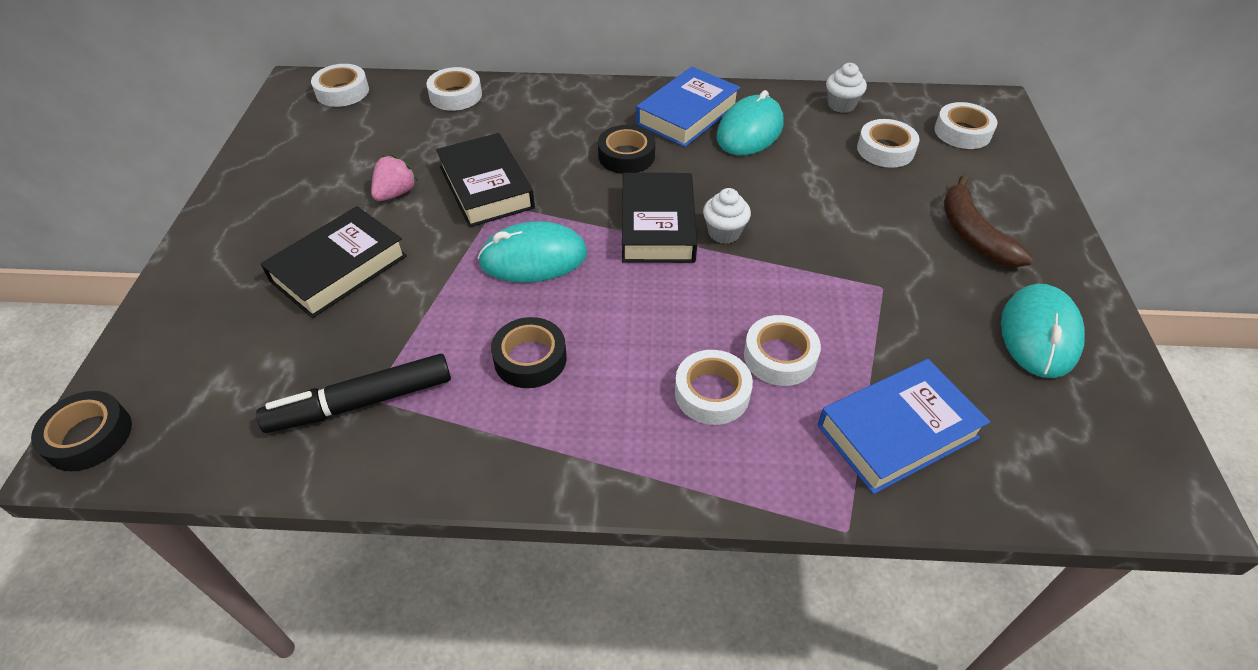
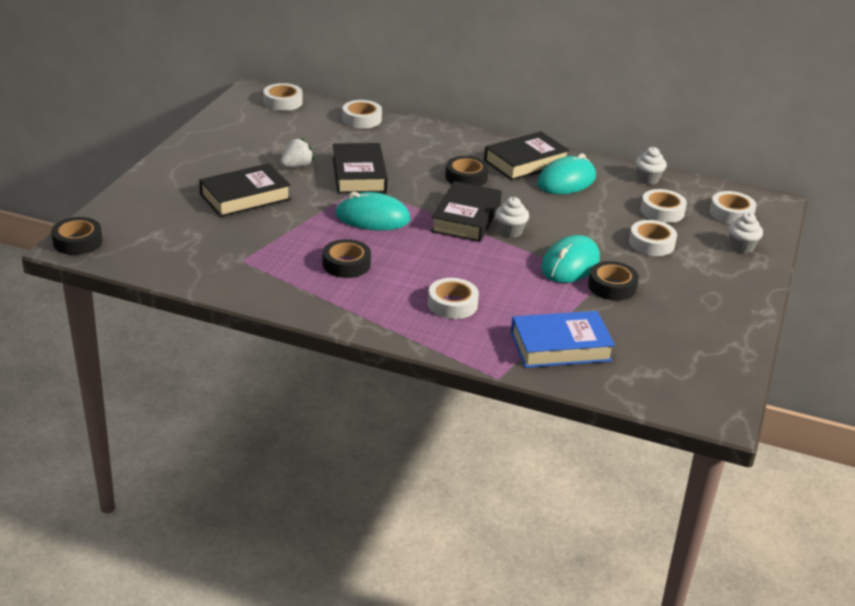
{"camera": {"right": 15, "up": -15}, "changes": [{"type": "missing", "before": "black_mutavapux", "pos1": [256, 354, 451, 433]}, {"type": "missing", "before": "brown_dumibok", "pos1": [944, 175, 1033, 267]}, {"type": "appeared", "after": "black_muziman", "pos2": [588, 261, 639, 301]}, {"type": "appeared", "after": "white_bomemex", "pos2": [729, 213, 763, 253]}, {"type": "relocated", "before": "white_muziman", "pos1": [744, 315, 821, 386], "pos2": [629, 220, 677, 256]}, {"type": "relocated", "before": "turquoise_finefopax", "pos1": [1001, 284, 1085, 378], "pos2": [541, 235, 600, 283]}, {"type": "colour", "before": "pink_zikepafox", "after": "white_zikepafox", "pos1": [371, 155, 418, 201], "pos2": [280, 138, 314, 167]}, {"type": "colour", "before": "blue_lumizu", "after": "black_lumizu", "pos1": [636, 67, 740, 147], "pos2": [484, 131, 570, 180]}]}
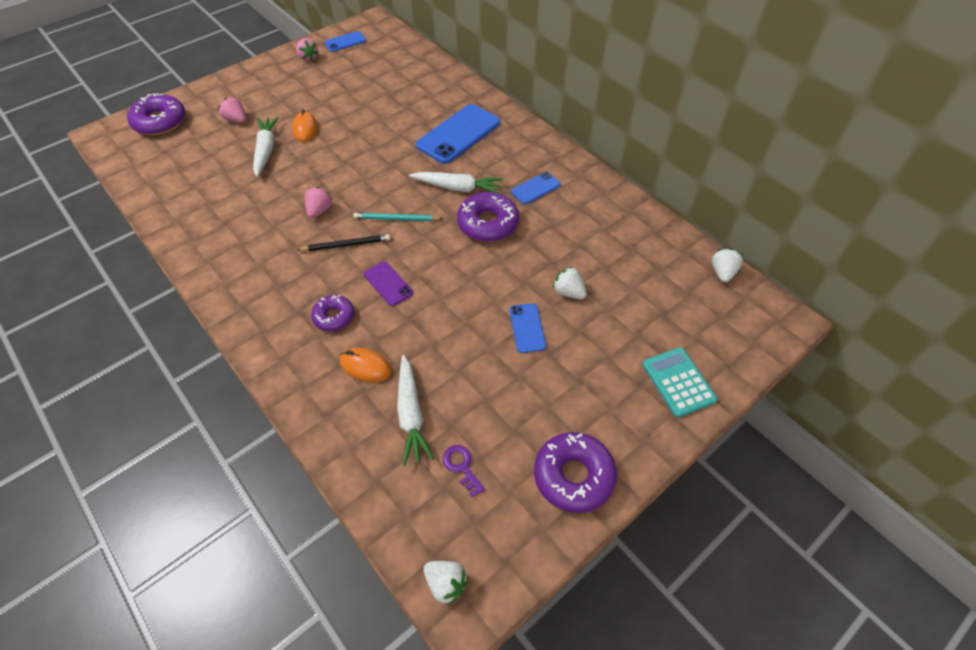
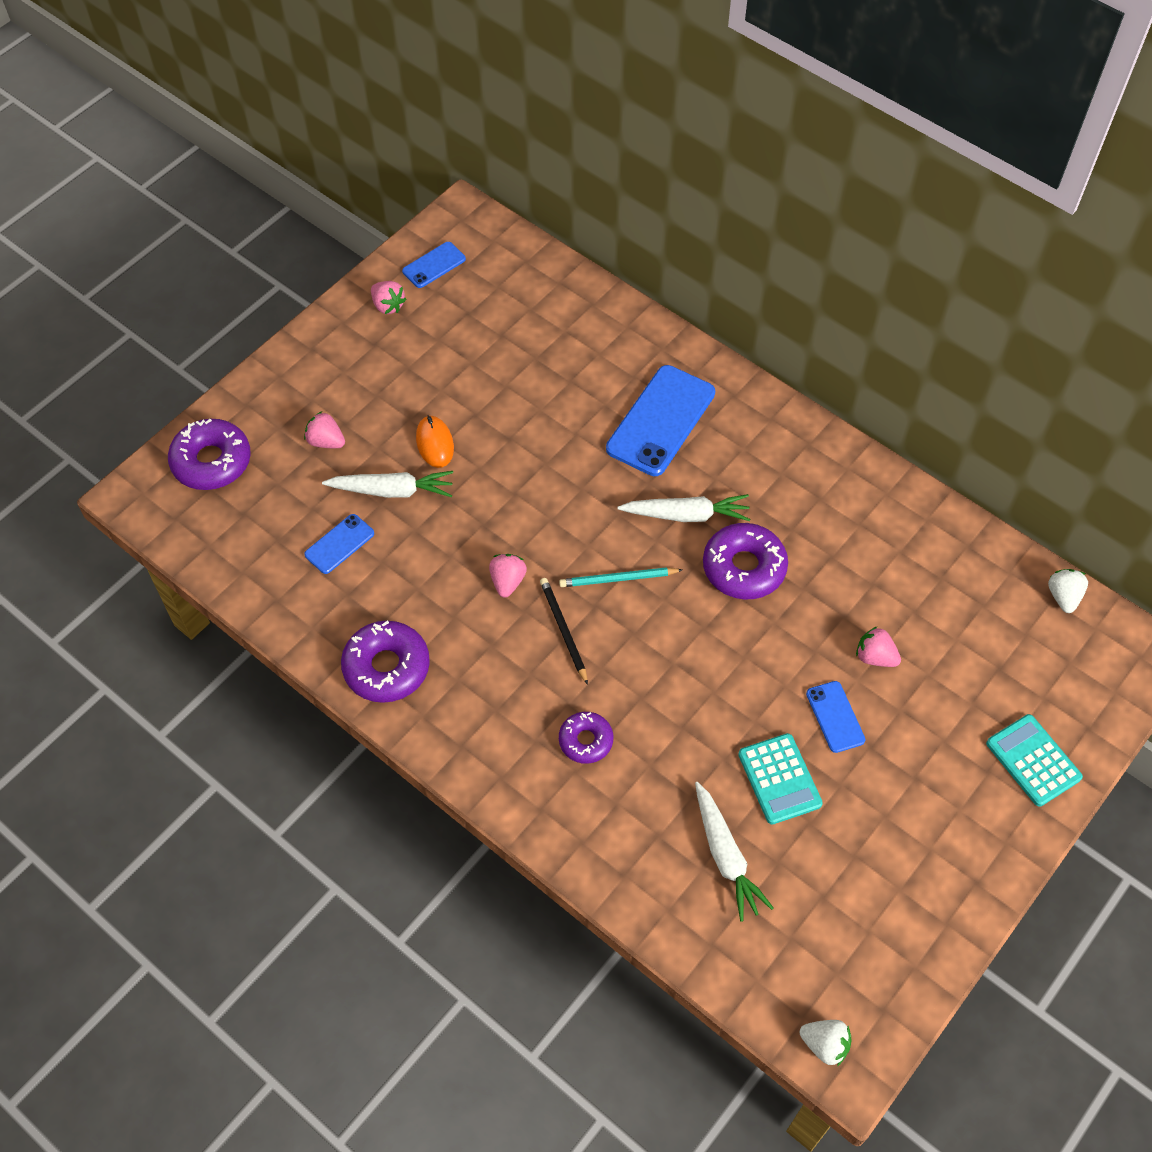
{"camera": {"right": -10, "up": 5}, "changes": [{"type": "missing", "before": "orange_finefopax", "pos1": [340, 348, 392, 382]}, {"type": "missing", "before": "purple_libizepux", "pos1": [364, 261, 413, 306]}, {"type": "missing", "before": "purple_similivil", "pos1": [443, 445, 485, 497]}, {"type": "appeared", "after": "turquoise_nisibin", "pos2": [738, 733, 823, 824]}, {"type": "relocated", "before": "blue_libizepux", "pos1": [511, 172, 561, 204], "pos2": [304, 514, 374, 574]}, {"type": "relocated", "before": "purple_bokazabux", "pos1": [534, 432, 617, 513], "pos2": [341, 620, 430, 703]}, {"type": "colour", "before": "white_zikepafox", "after": "pink_zikepafox", "pos1": [553, 267, 587, 299], "pos2": [856, 626, 901, 667]}, {"type": "spun", "before": "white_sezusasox", "pos1": [253, 117, 279, 177], "pos2": [322, 471, 453, 498], "turn": 105}, {"type": "spun", "before": "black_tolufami", "pos1": [297, 234, 391, 251], "pos2": [540, 578, 588, 685], "turn": -90}]}
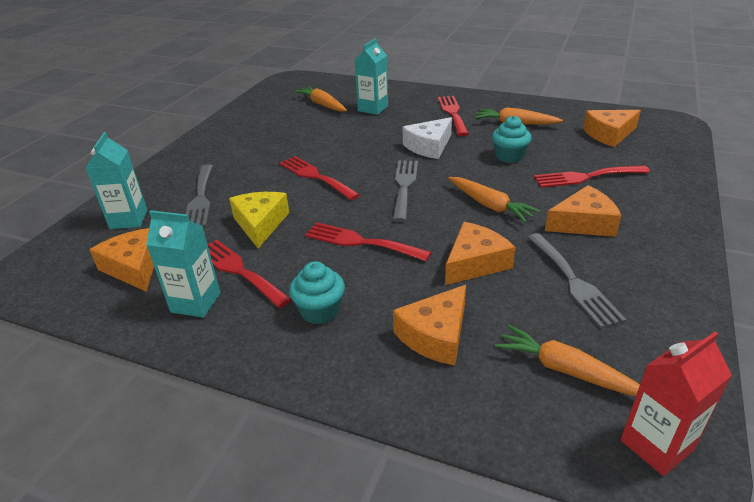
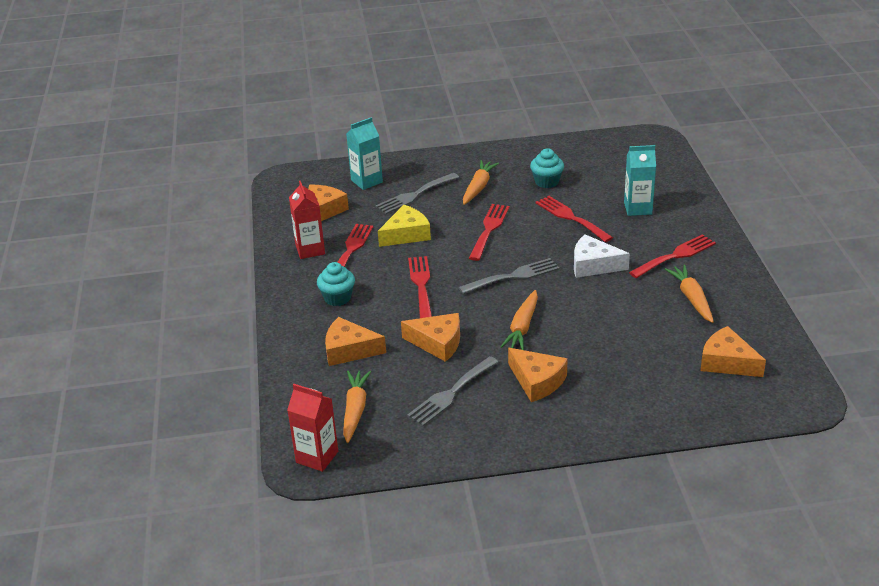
{"camera": {"right": 60, "up": 0}, "changes": [{"type": "relocated", "before": "orange_sezusasox", "pos1": [294, 86, 347, 112], "pos2": [463, 160, 499, 205]}, {"type": "relocated", "before": "turquoise_bomemex", "pos1": [492, 116, 532, 163], "pos2": [530, 148, 564, 188]}, {"type": "relocated", "before": "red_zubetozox", "pos1": [534, 166, 650, 188], "pos2": [536, 196, 613, 242]}, {"type": "colour", "before": "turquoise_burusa", "after": "red_burusa", "pos1": [146, 210, 220, 318], "pos2": [289, 181, 325, 259]}]}
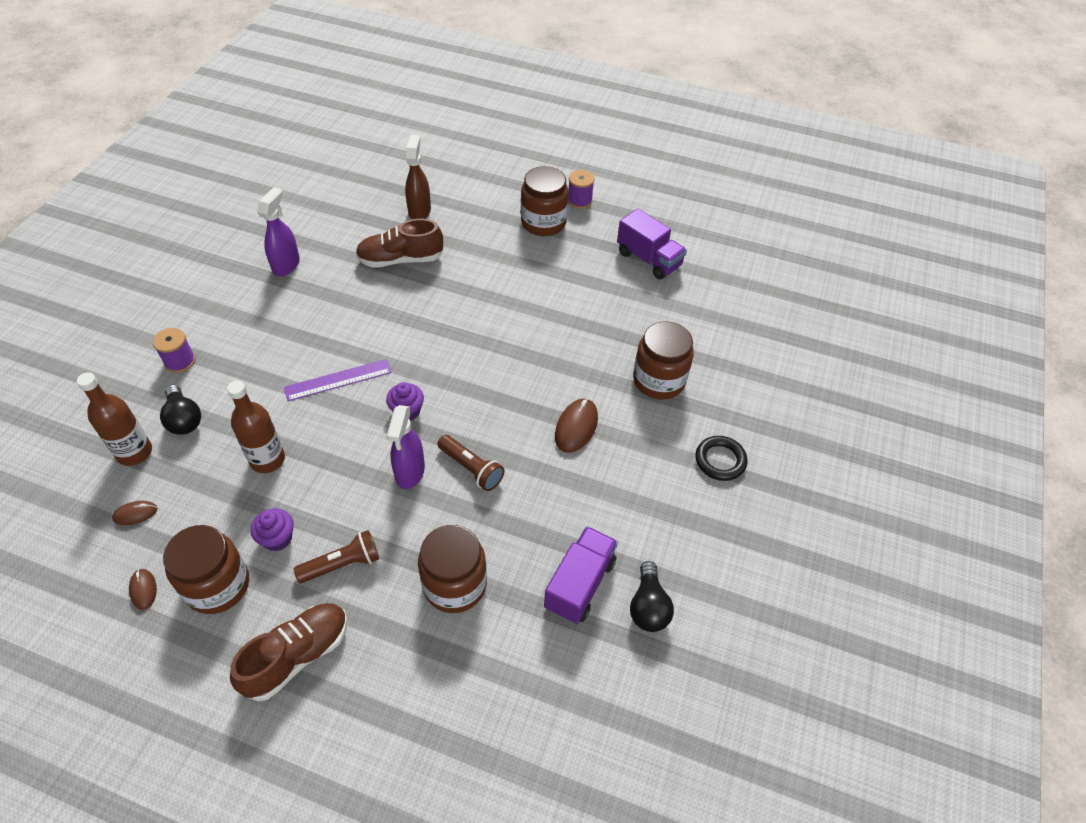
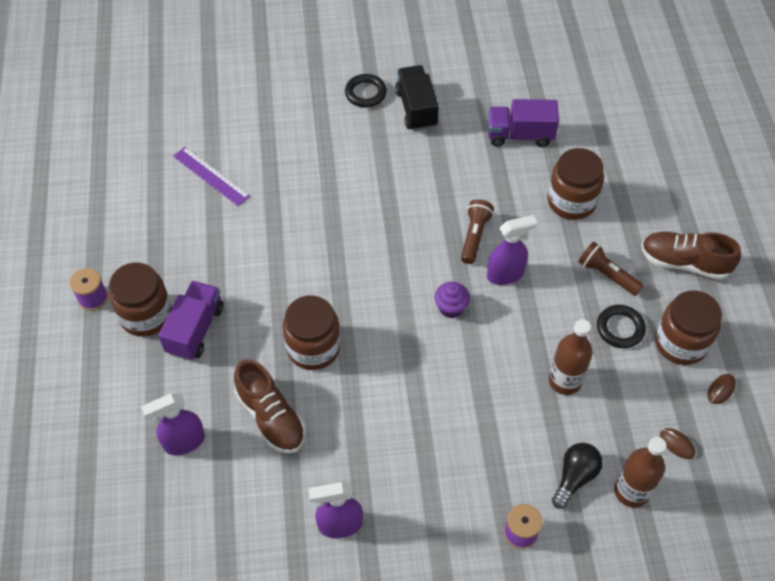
{"camera": {"right": -115, "up": 5}, "changes": [{"type": "missing", "before": "brown_finefopax", "pos1": [555, 398, 598, 453]}, {"type": "missing", "before": "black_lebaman", "pos1": [630, 561, 674, 632]}, {"type": "appeared", "after": "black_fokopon", "pos2": [395, 65, 439, 131]}, {"type": "relocated", "before": "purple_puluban", "pos1": [284, 359, 392, 401], "pos2": [173, 147, 250, 206]}, {"type": "relocated", "before": "purple_fokopon", "pos1": [617, 208, 687, 279], "pos2": [158, 281, 224, 361]}, {"type": "relocated", "before": "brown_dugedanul", "pos1": [633, 321, 694, 400], "pos2": [283, 296, 341, 370]}, {"type": "exchanged", "before": "purple_bomemex", "after": "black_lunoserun", "pos1": [251, 508, 294, 551], "pos2": [597, 305, 646, 348]}, {"type": "colour", "before": "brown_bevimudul", "after": "purple_bevimudul", "pos1": [405, 135, 431, 219], "pos2": [141, 393, 205, 455]}]}
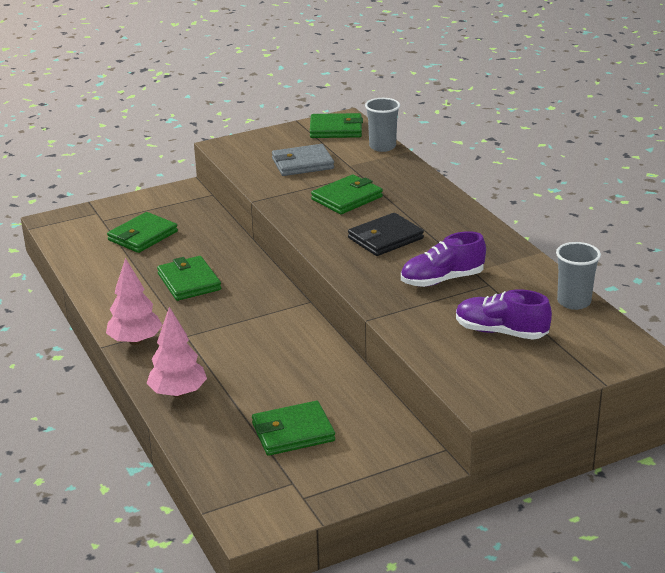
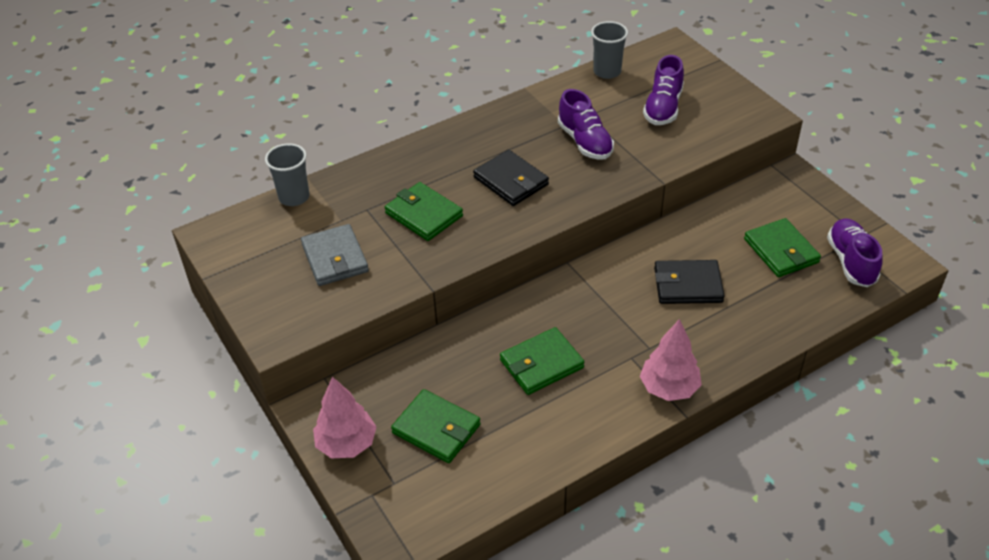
{"camera": {"right": -95, "up": 15}, "changes": [{"type": "missing", "before": "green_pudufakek", "pos1": [310, 113, 363, 138]}, {"type": "appeared", "after": "black_pudufakek", "pos2": [654, 260, 725, 304]}, {"type": "appeared", "after": "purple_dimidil", "pos2": [827, 218, 882, 287]}, {"type": "relocated", "before": "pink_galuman", "pos1": [146, 307, 207, 398], "pos2": [313, 376, 377, 458]}]}
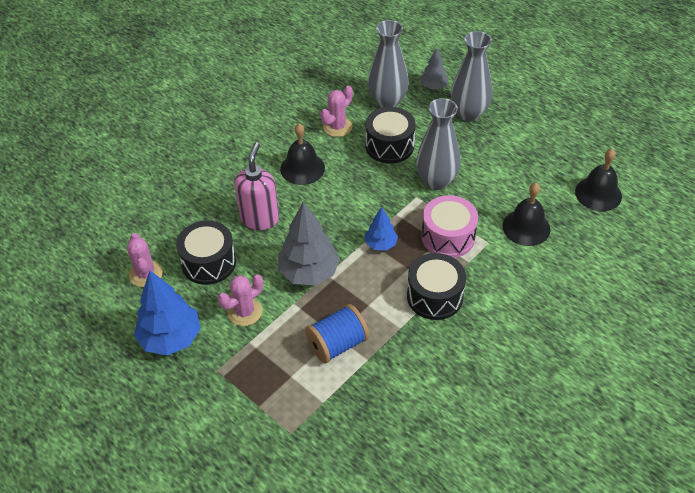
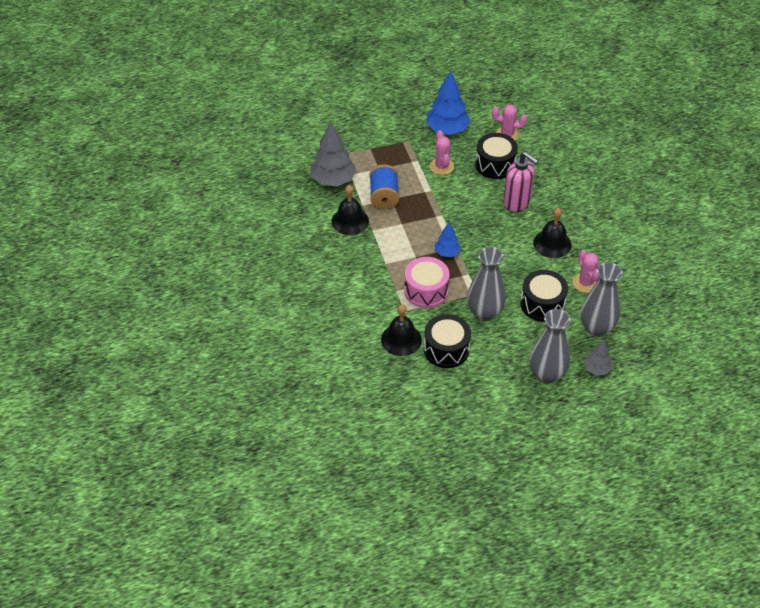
{"camera": {"right": 120, "up": 0}, "changes": [{"type": "relocated", "before": "grey_galuman", "pos1": [278, 201, 340, 286], "pos2": [311, 122, 356, 186]}, {"type": "relocated", "before": "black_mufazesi", "pos1": [407, 253, 466, 320], "pos2": [424, 314, 471, 368]}, {"type": "relocated", "before": "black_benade", "pos1": [575, 149, 622, 211], "pos2": [332, 185, 369, 235]}]}
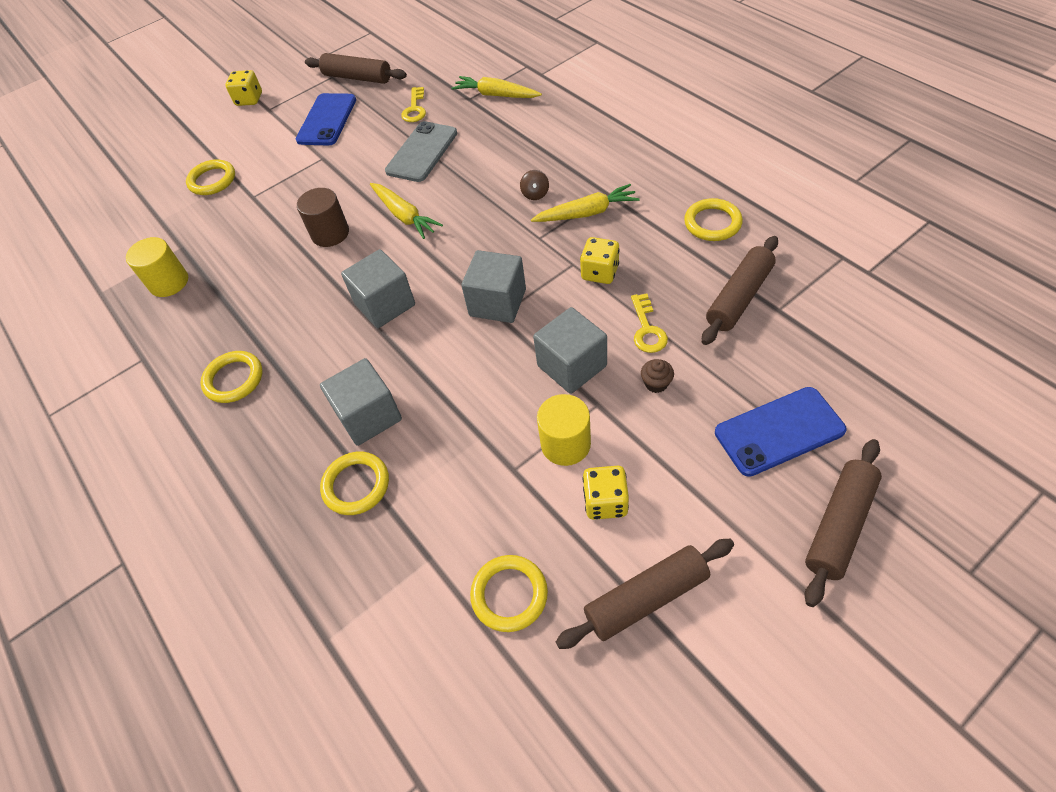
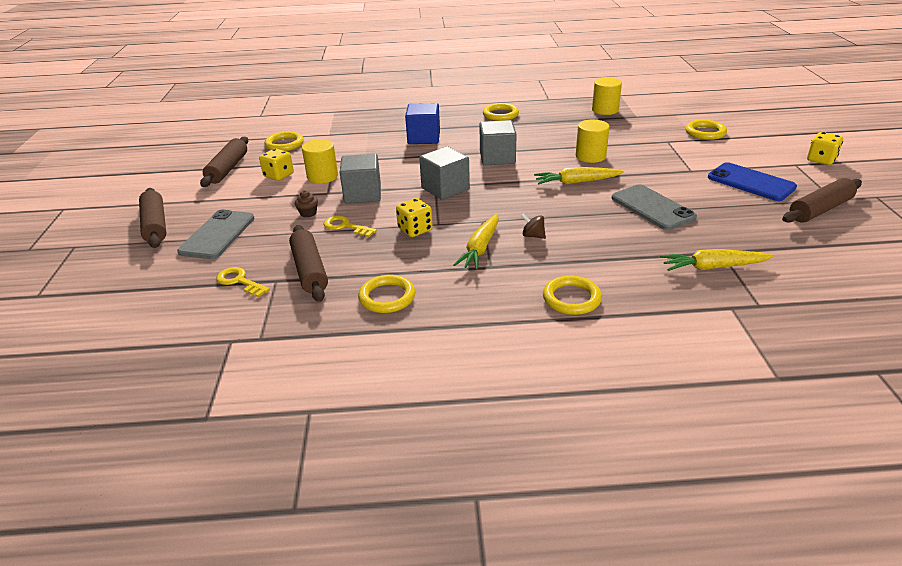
{"camera": {"right": 120, "up": -20}, "changes": [{"type": "relocated", "before": "yellow_lunoserun", "pos1": [320, 452, 389, 515], "pos2": [543, 276, 602, 315]}, {"type": "relocated", "before": "yellow_similivil", "pos1": [401, 87, 426, 122], "pos2": [216, 267, 270, 297]}, {"type": "colour", "before": "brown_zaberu", "after": "yellow_zaberu", "pos1": [297, 188, 349, 247], "pos2": [576, 120, 610, 163]}, {"type": "colour", "before": "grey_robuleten", "after": "blue_robuleten", "pos1": [320, 358, 402, 446], "pos2": [405, 103, 440, 144]}, {"type": "colour", "before": "blue_libizepux", "after": "grey_libizepux", "pos1": [715, 387, 846, 477], "pos2": [177, 210, 255, 259]}, {"type": "spun", "before": "yellow_sezusasox", "pos1": [452, 76, 542, 98], "pos2": [660, 249, 774, 271], "turn": -150}]}
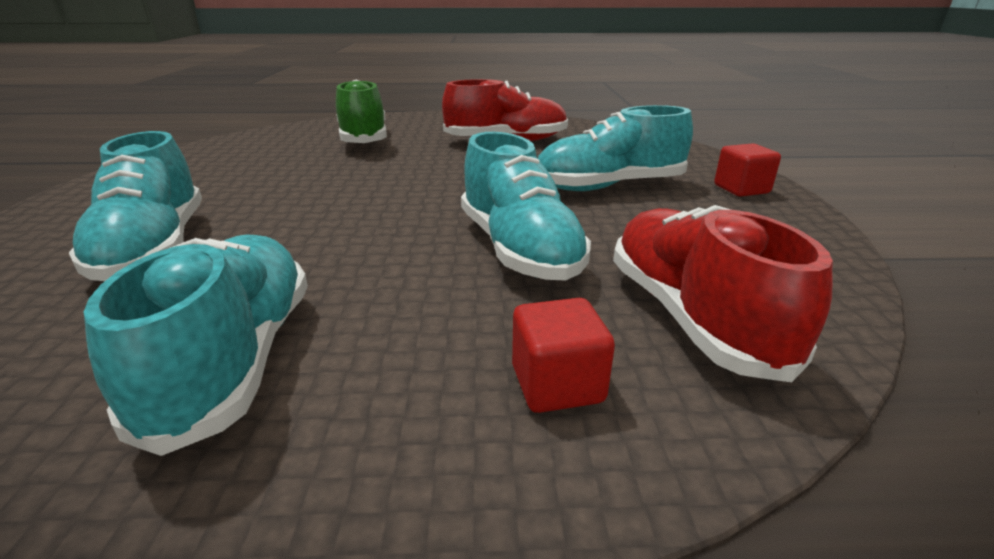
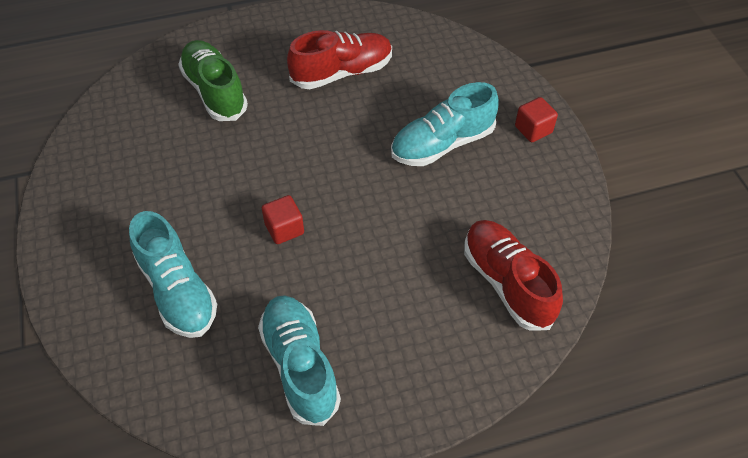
{"camera": {"right": -15, "up": 25}, "changes": [{"type": "missing", "before": "turquoise_dimidil", "pos1": [461, 132, 591, 281]}, {"type": "relocated", "before": "red_robuleten", "pos1": [512, 298, 615, 413], "pos2": [262, 195, 304, 244]}]}
